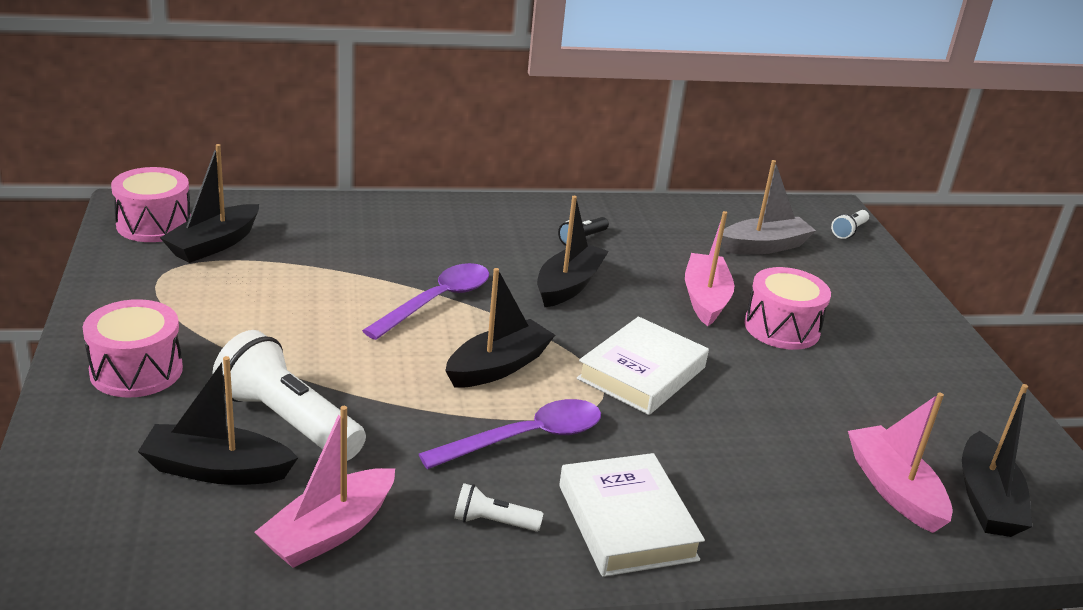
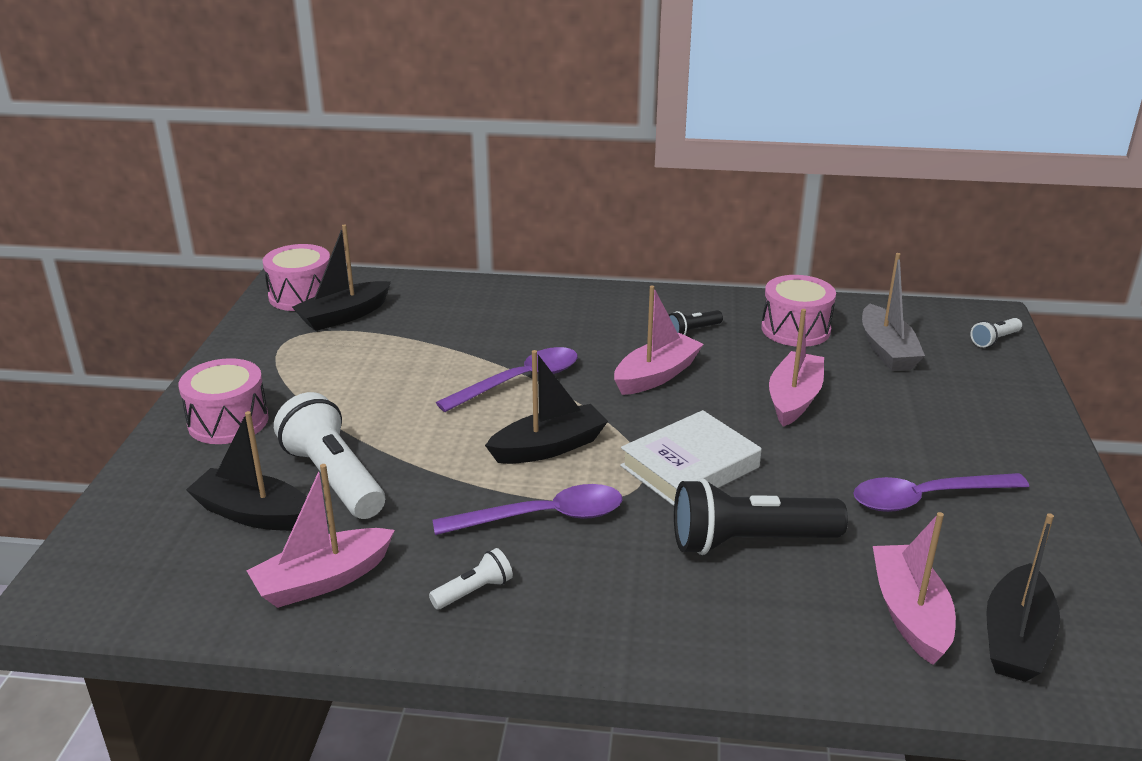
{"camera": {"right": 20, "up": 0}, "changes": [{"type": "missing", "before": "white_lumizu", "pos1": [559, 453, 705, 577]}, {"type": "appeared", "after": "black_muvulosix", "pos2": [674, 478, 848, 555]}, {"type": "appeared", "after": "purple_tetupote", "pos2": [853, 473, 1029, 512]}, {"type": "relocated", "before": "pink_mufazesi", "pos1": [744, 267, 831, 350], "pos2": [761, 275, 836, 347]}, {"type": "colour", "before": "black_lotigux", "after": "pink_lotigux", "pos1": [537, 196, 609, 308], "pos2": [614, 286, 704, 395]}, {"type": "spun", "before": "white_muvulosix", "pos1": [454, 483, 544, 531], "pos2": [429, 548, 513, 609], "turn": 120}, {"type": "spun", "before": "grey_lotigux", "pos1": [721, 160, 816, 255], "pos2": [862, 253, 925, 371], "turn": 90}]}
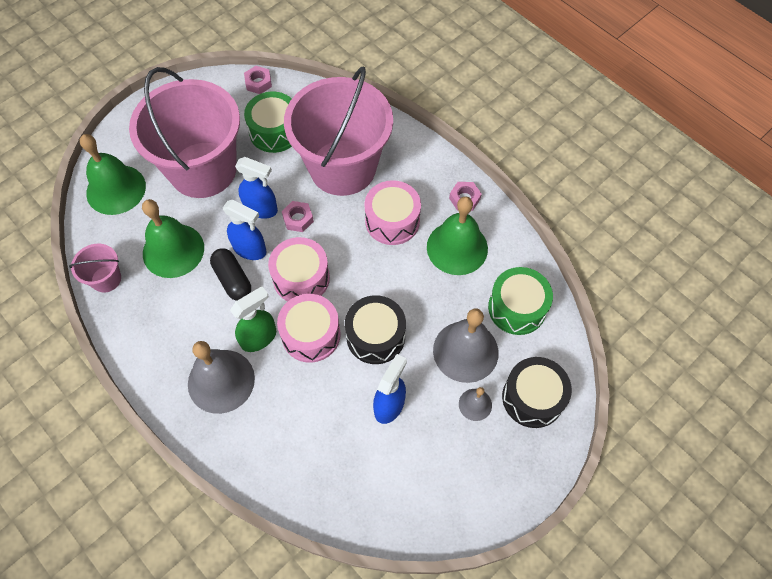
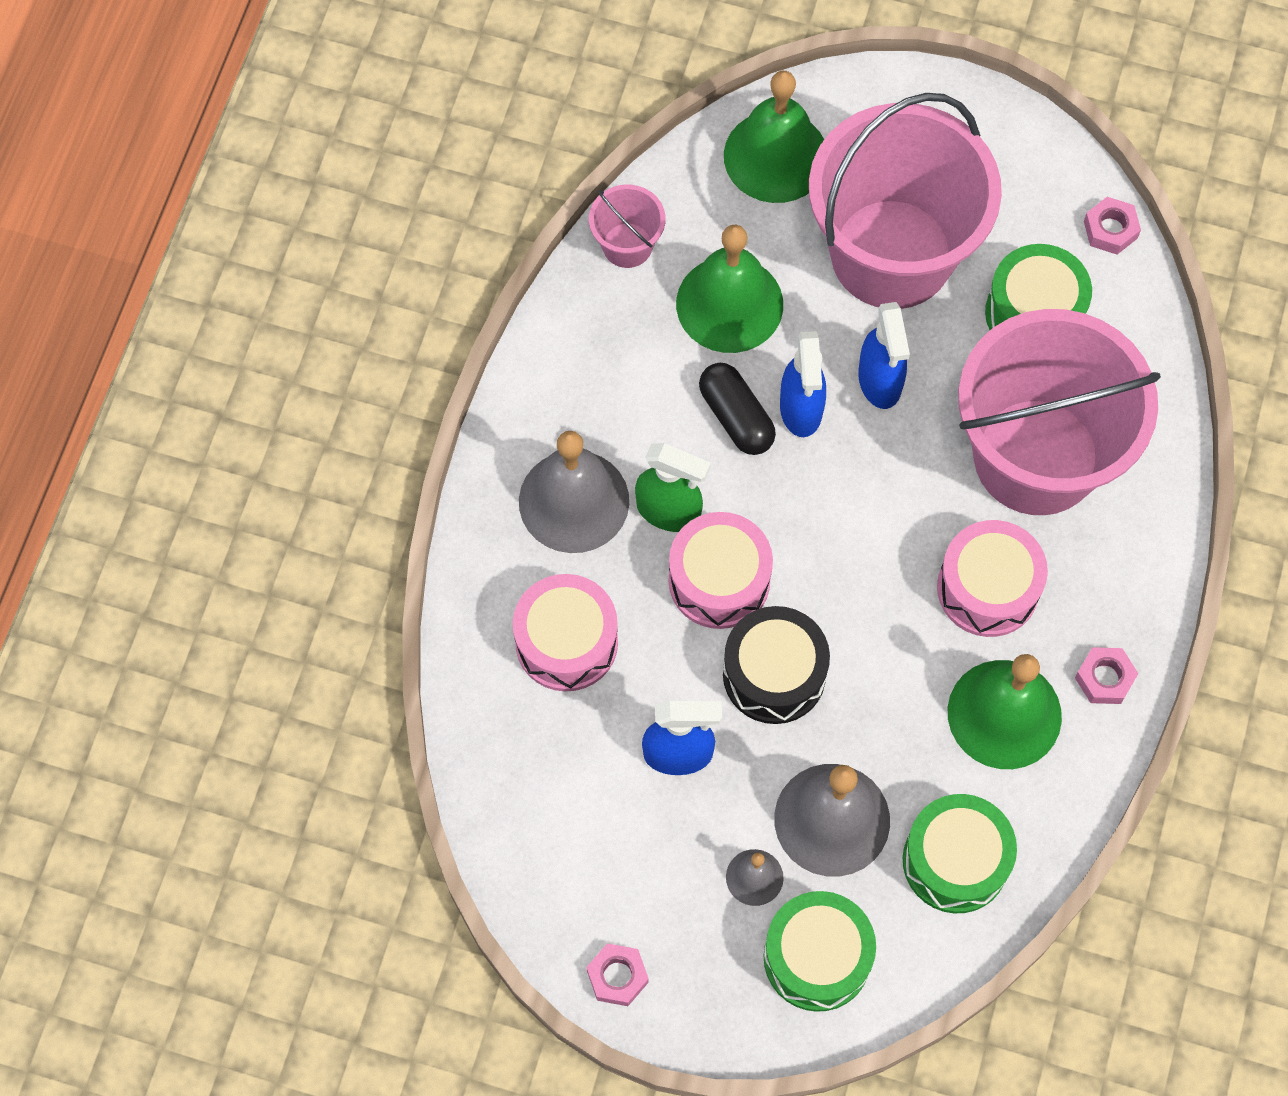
{"camera": {"right": 60, "up": 5}, "changes": [{"type": "relocated", "before": "pink_mufazesi", "pos1": [268, 237, 330, 301], "pos2": [513, 574, 618, 692]}, {"type": "relocated", "before": "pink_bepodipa", "pos1": [282, 201, 314, 232], "pos2": [587, 943, 649, 1006]}, {"type": "colour", "before": "black_mufazesi", "after": "green_mufazesi", "pos1": [502, 357, 572, 428], "pos2": [764, 891, 876, 1012]}, {"type": "spun", "before": "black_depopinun", "pos1": [210, 248, 251, 301], "pos2": [699, 363, 776, 455], "turn": -60}]}
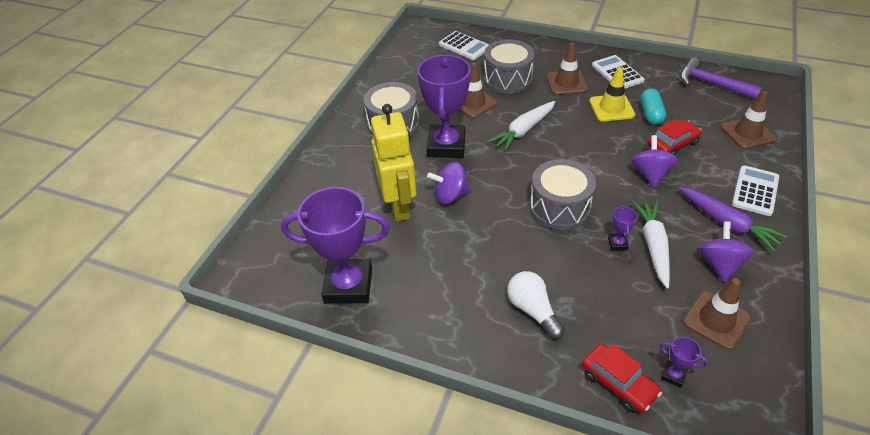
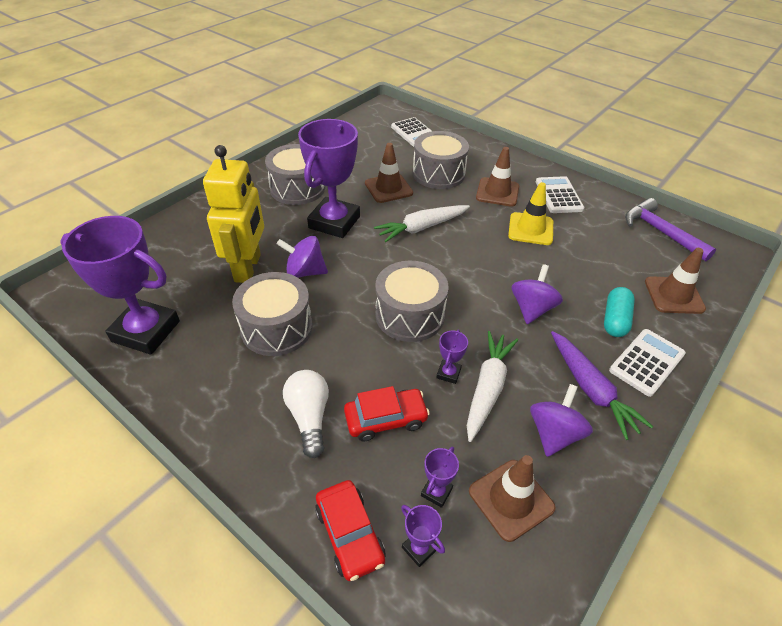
{"camera": {"right": 15, "up": 0}, "changes": [{"type": "appeared", "after": "grey_mufazesi", "pos2": [232, 272, 313, 356]}, {"type": "appeared", "after": "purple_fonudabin", "pos2": [421, 447, 459, 508]}, {"type": "relocated", "before": "turquoise_depopinun", "pos1": [640, 88, 666, 125], "pos2": [604, 287, 635, 337]}, {"type": "relocated", "before": "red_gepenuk", "pos1": [648, 119, 702, 155], "pos2": [344, 386, 430, 441]}]}
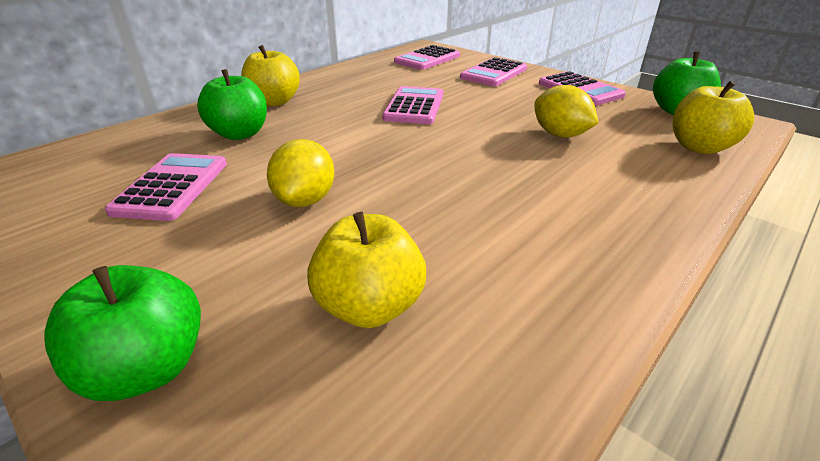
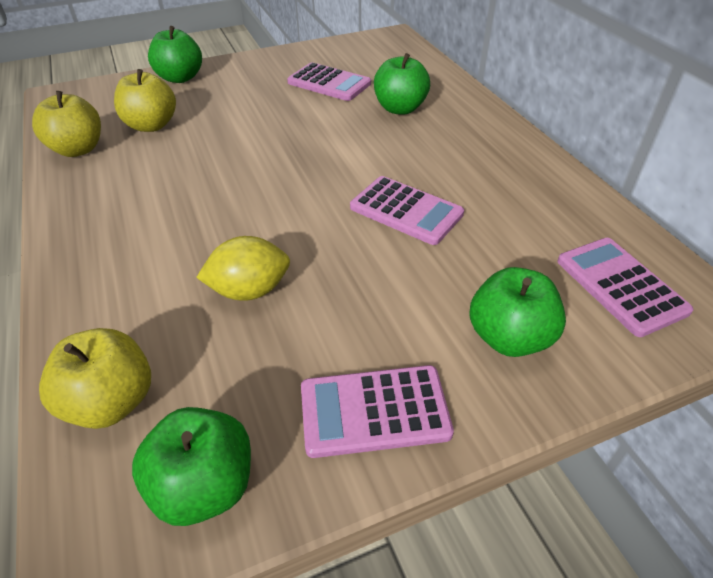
{"camera": {"right": 115, "up": 10}, "changes": [{"type": "missing", "before": "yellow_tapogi", "pos1": [267, 139, 334, 207]}, {"type": "relocated", "before": "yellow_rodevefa", "pos1": [241, 45, 300, 106], "pos2": [32, 91, 101, 157]}, {"type": "exchanged", "before": "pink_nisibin", "after": "green_rodevefa", "pos1": [460, 57, 527, 86], "pos2": [469, 267, 566, 357]}]}
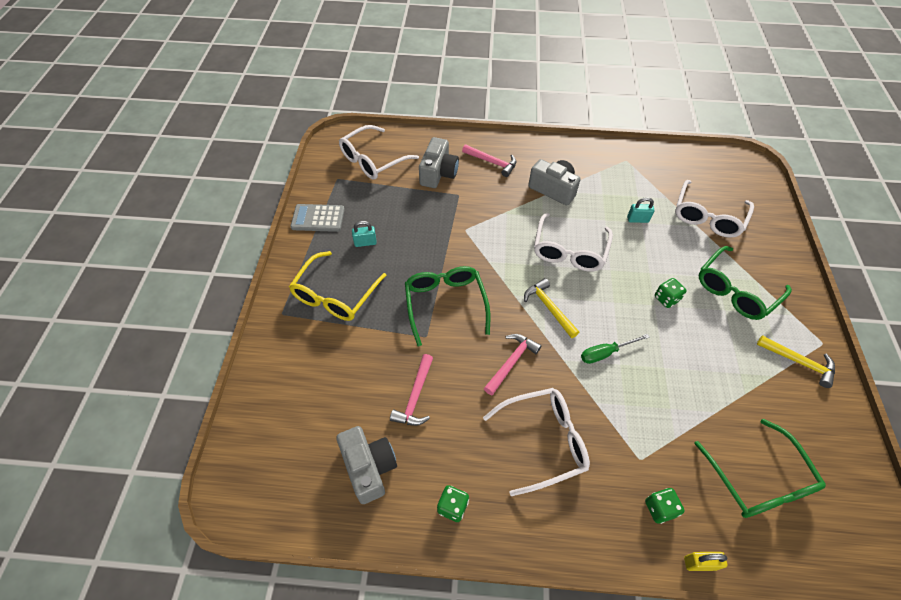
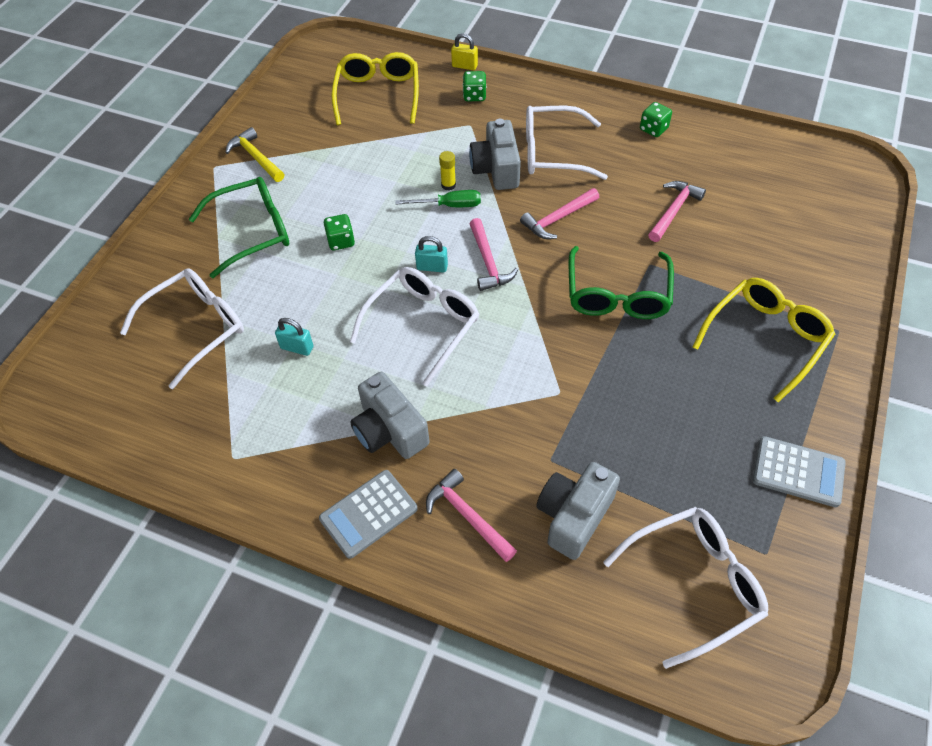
{"camera": {"right": -160, "up": 0}, "changes": [{"type": "appeared", "after": "grey_nisibin", "pos2": [319, 470, 418, 559]}, {"type": "appeared", "after": "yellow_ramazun", "pos2": [439, 151, 456, 191]}, {"type": "relocated", "before": "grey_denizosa", "pos1": [336, 426, 397, 504], "pos2": [469, 119, 521, 190]}, {"type": "relocated", "before": "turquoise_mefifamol", "pos1": [352, 221, 377, 247], "pos2": [415, 236, 448, 273]}, {"type": "colour", "before": "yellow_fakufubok", "after": "pink_fakufubok", "pos1": [524, 278, 579, 338], "pos2": [470, 218, 518, 291]}, {"type": "colour", "before": "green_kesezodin", "after": "yellow_kesezodin", "pos1": [694, 419, 826, 518], "pos2": [331, 52, 419, 125]}]}
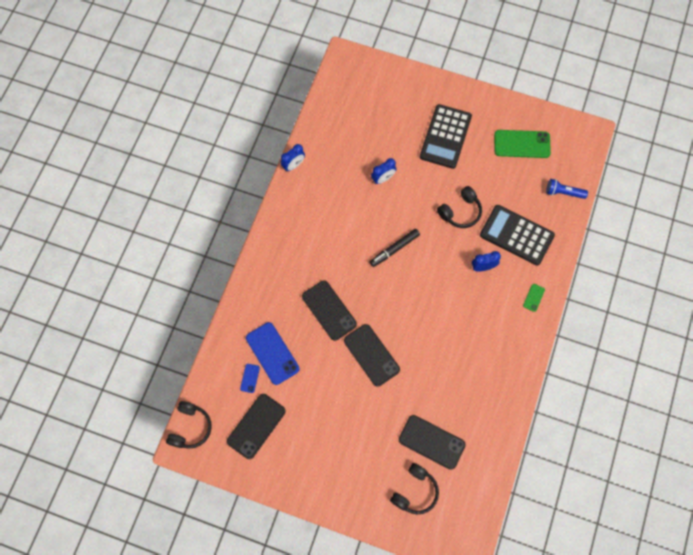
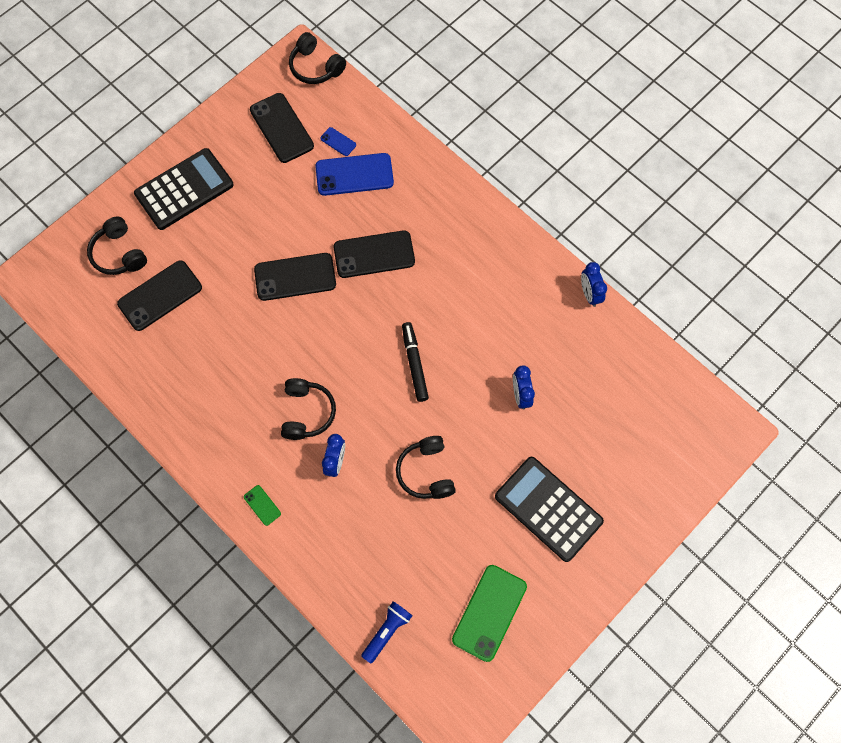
{"camera": {"right": 115, "up": 0}, "changes": [{"type": "appeared", "after": "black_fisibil", "pos2": [281, 378, 336, 440]}, {"type": "relocated", "before": "black_nisibin", "pos1": [480, 205, 555, 265], "pos2": [134, 148, 234, 230]}]}
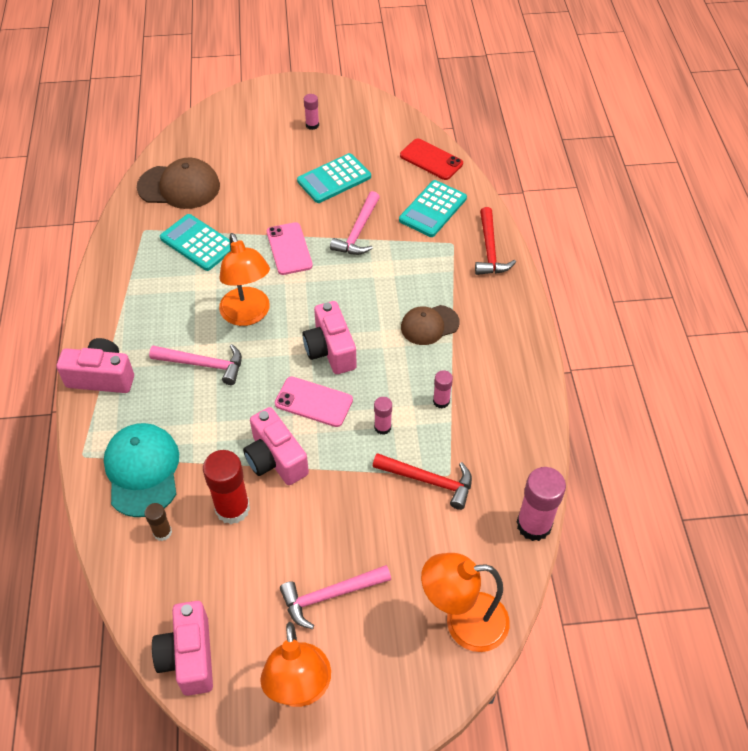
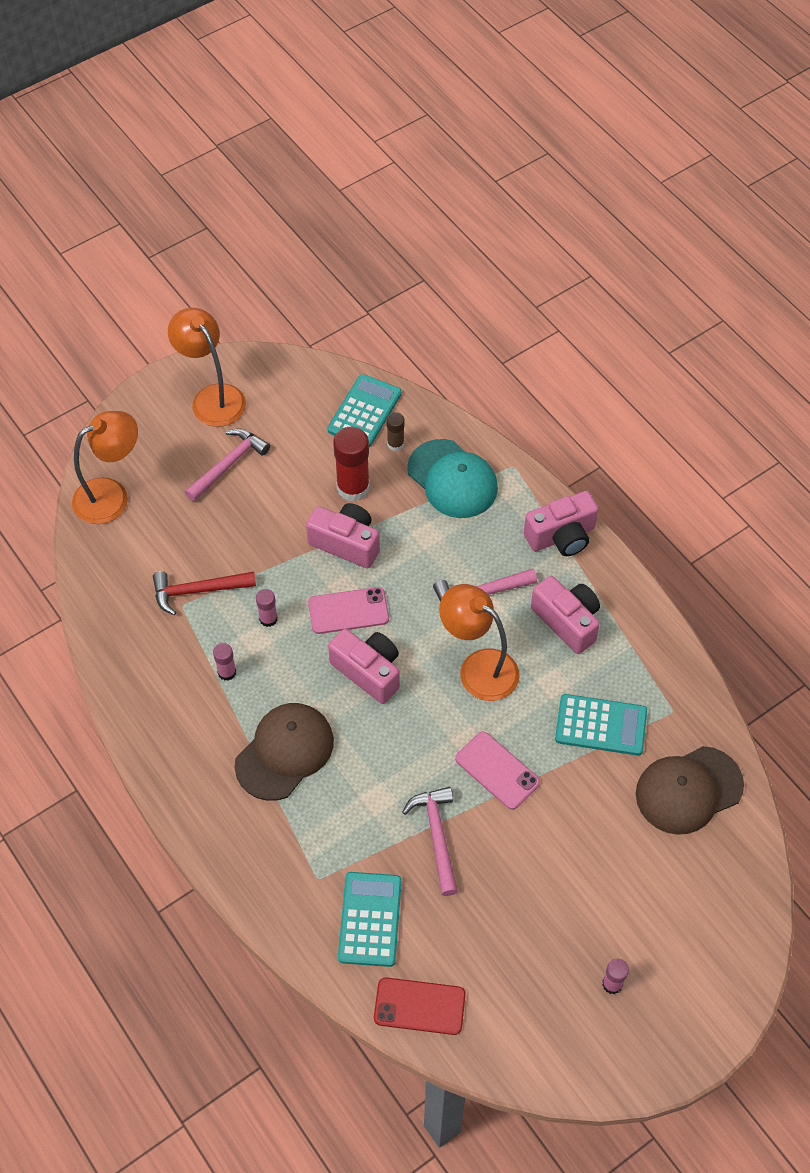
{"camera": {"right": 150, "up": 5}, "changes": [{"type": "missing", "before": "red_fakufubok", "pos1": [475, 207, 516, 275]}, {"type": "missing", "before": "pink_ramazun", "pos1": [517, 467, 566, 541]}, {"type": "relocated", "before": "pink_denizosa", "pos1": [152, 601, 213, 696], "pos2": [531, 576, 600, 654]}, {"type": "relocated", "before": "turquoise_nisibin", "pos1": [297, 153, 371, 203], "pos2": [327, 374, 402, 447]}, {"type": "size", "before": "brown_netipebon", "pos1": [401, 305, 460, 345], "pos2": [234, 703, 334, 801], "scale": 1.54}]}
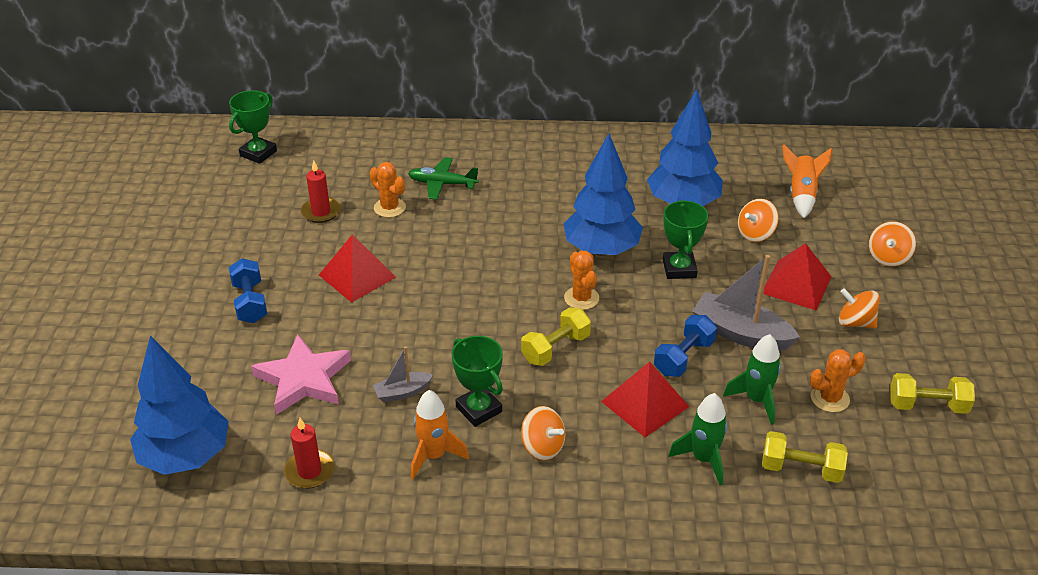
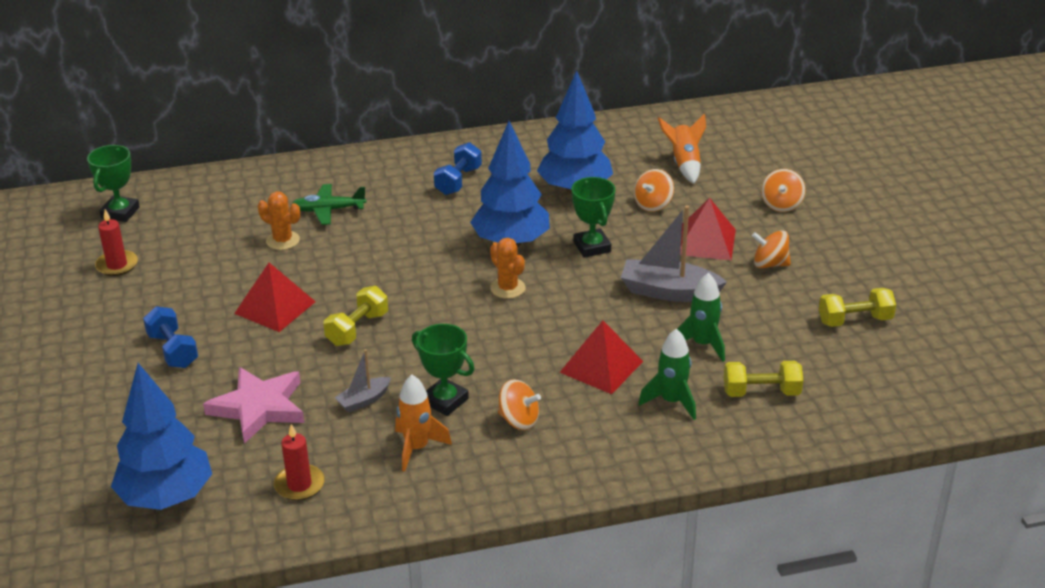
{"camera": {"right": -15, "up": -5}, "changes": [{"type": "missing", "before": "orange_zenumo", "pos1": [810, 349, 866, 412]}, {"type": "relocated", "before": "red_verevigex", "pos1": [301, 161, 341, 223], "pos2": [95, 209, 138, 276]}, {"type": "relocated", "before": "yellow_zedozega", "pos1": [521, 307, 591, 366], "pos2": [324, 286, 388, 346]}, {"type": "relocated", "before": "blue_zedozega", "pos1": [654, 315, 717, 377], "pos2": [434, 142, 482, 195]}]}
